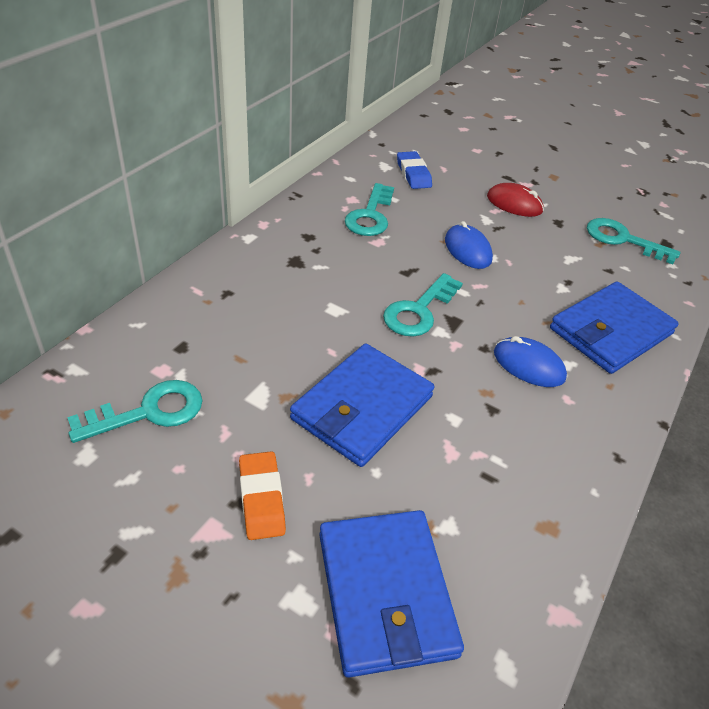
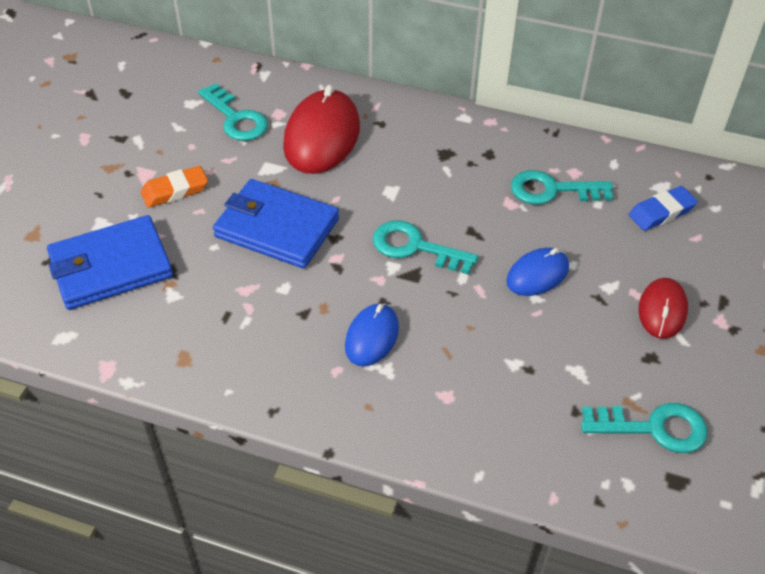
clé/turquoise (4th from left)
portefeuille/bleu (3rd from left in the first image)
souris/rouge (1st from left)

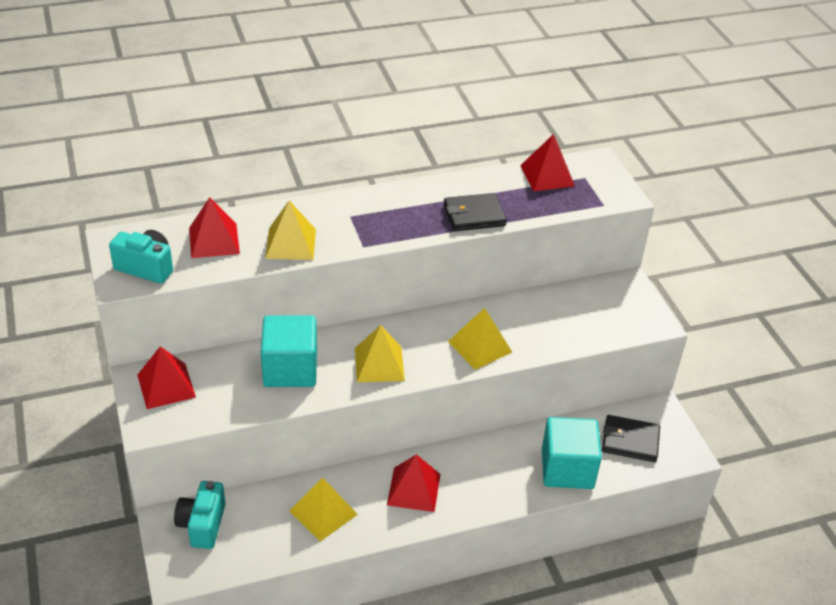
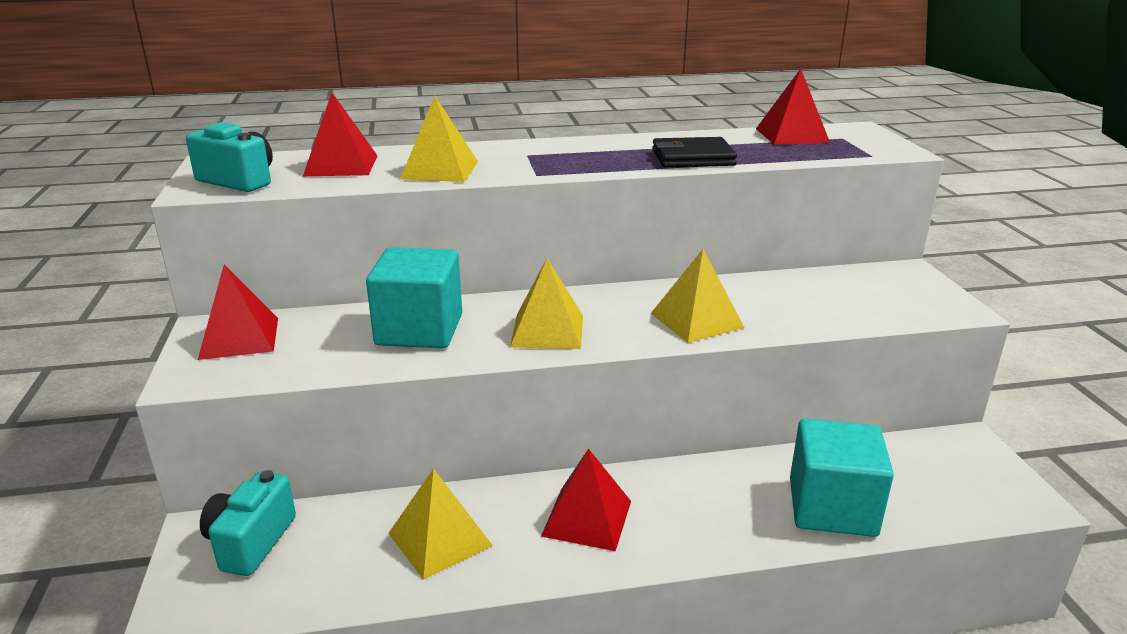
portefeuille/noir (2nd from left in the first image)

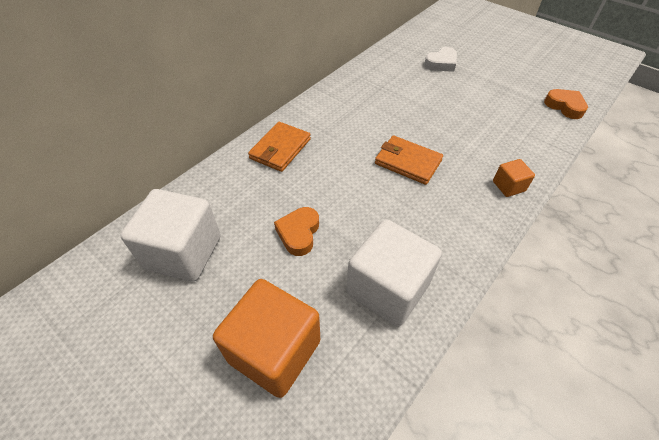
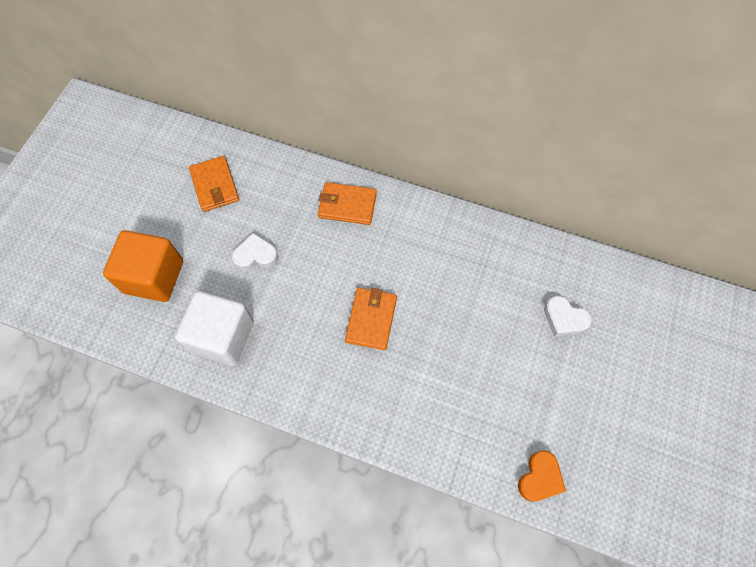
cube/orange (2nd from left in the first image)
portefeuille/orange (1st from left)
cœur/blanc (1st from left)

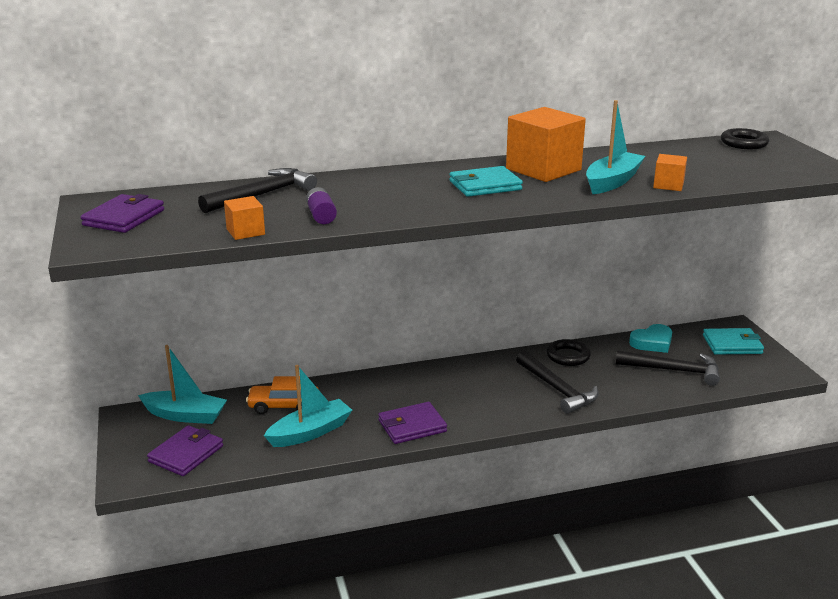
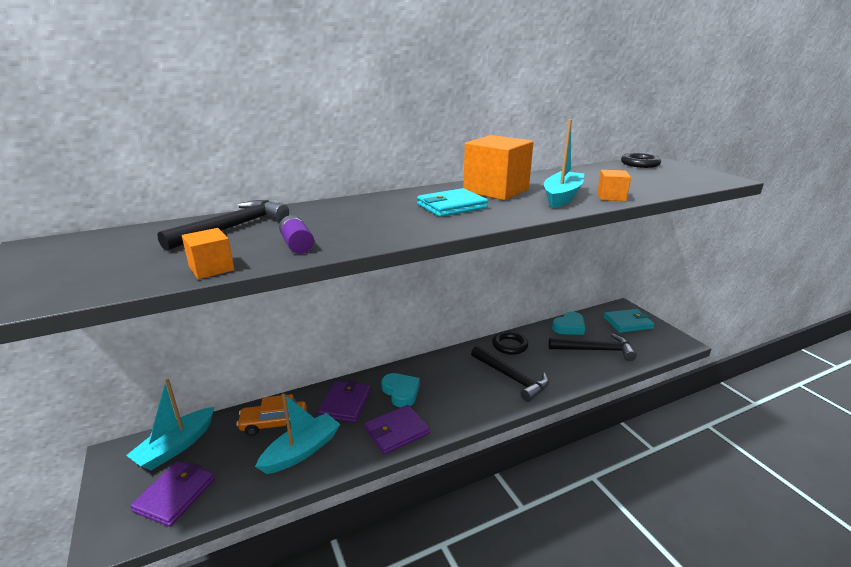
portefeuille/violet (2nd from left)
bateau/turquoise (1st from left)
cœur/turquoise (1st from left)

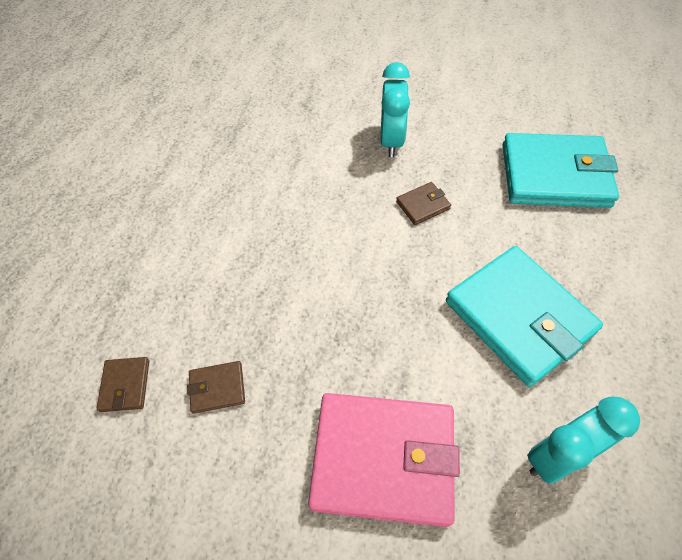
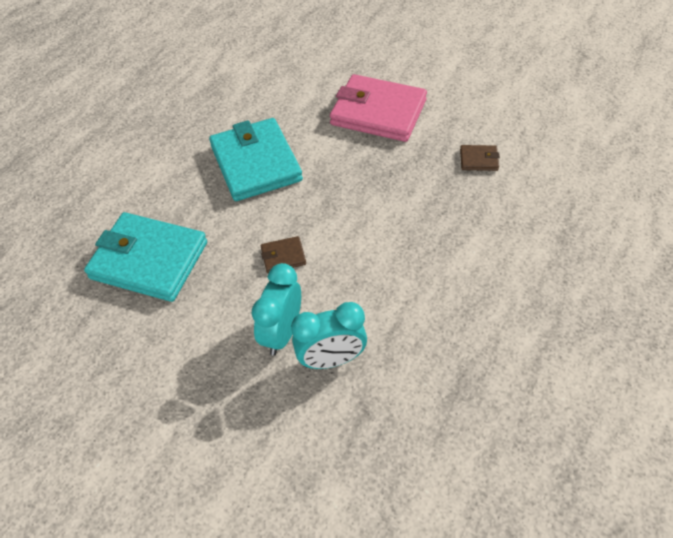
portefeuille/marron (1st from left in the first image)
réveil/turquoise (2nd from left)

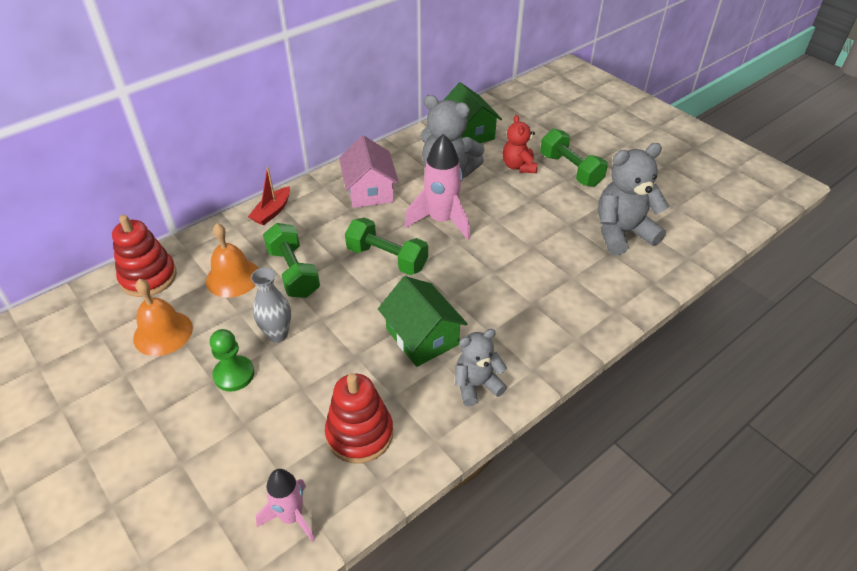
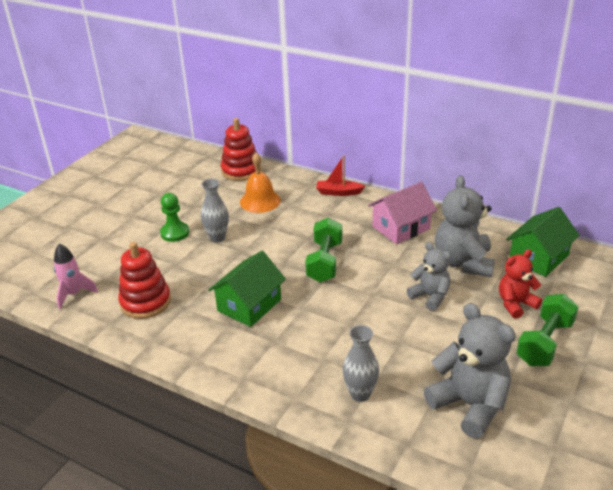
fusée/rose (2nd from left in the first image)
haltère/vert (1st from left in the first image)
cloche/orange (1st from left in the first image)
ours en peluche/gris (1st from left)
vase/gris (2nd from left)

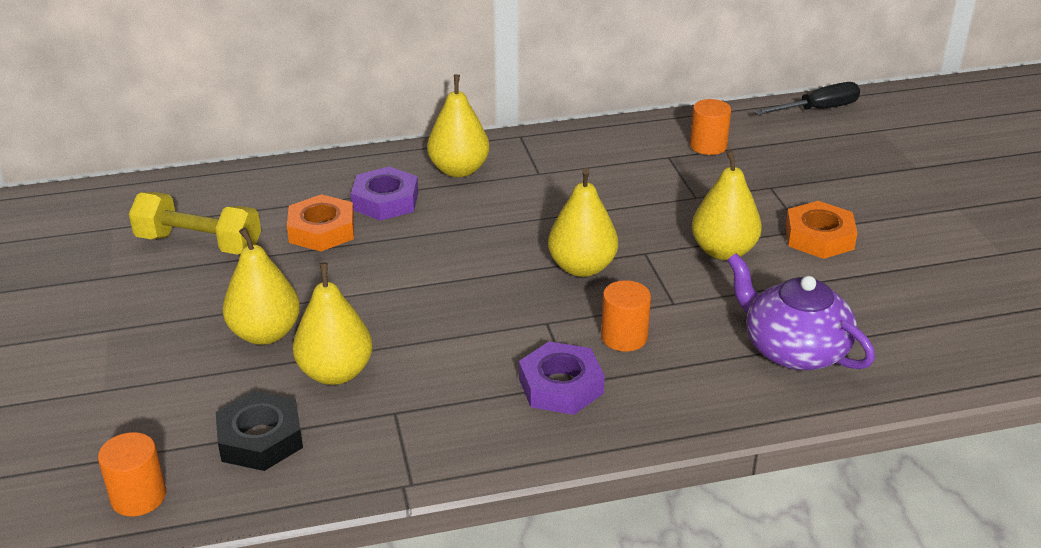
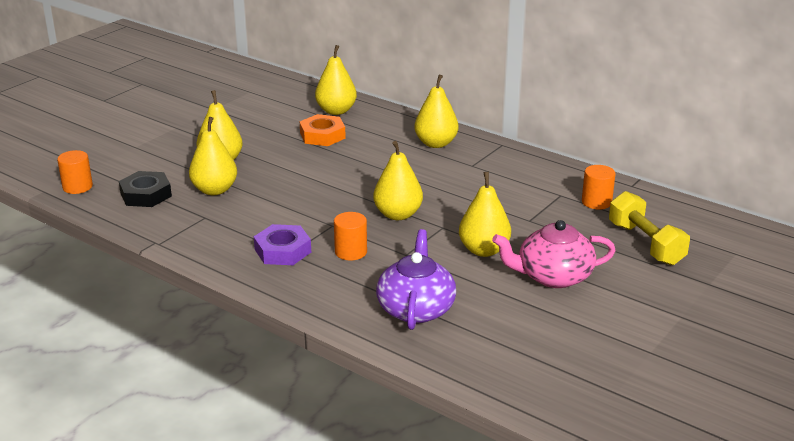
tournevis/noir
écrou/violet (1st from left in the first image)
haltère/jaune
théière/rose
poire/jaune (3rd from left)

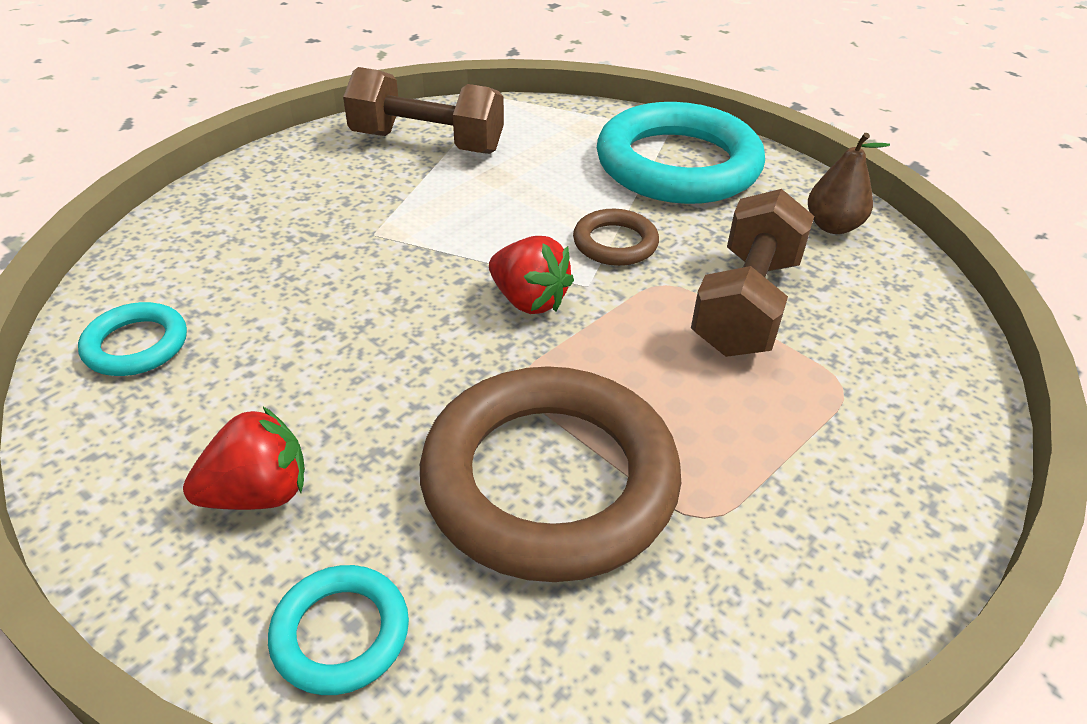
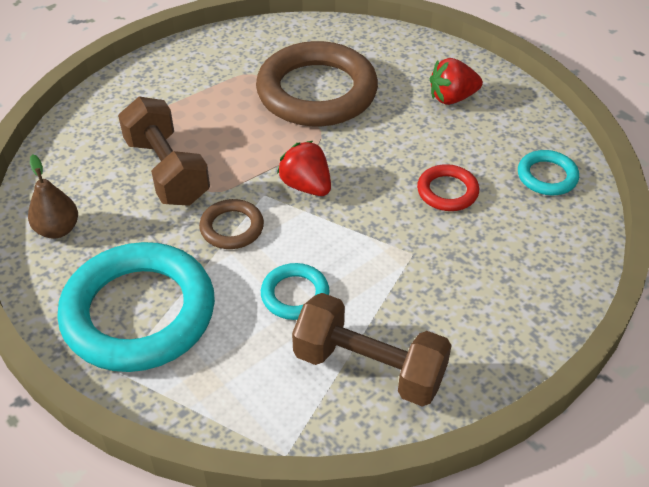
haltère/marron (1st from left)
anneau/turquoise (2nd from left)
anneau/rouge

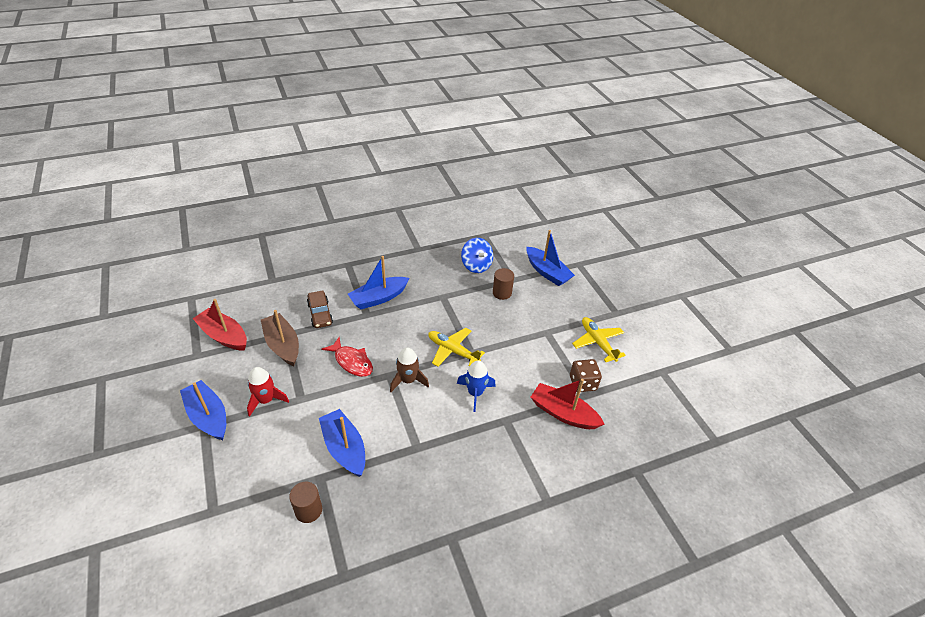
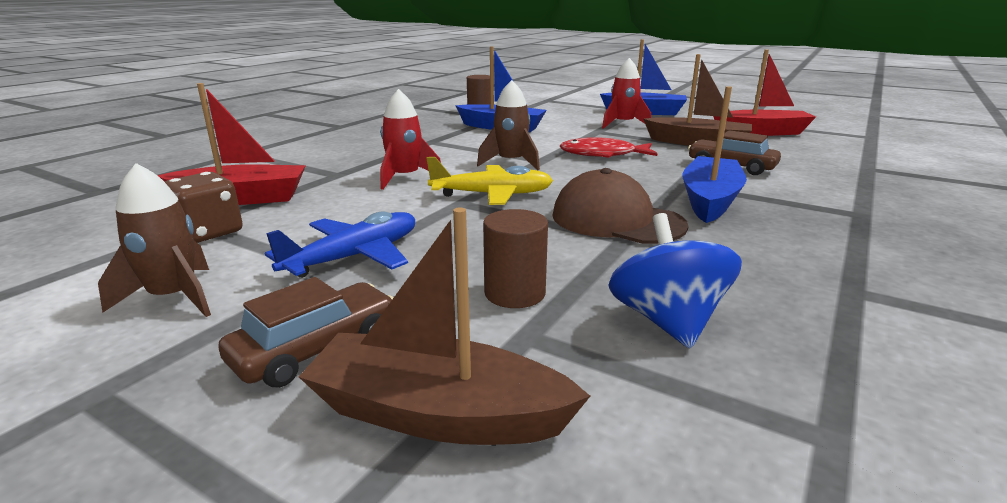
bateau/marron (1st from left)
toupie/bleu
fusée/marron (1st from left)
fusée/rouge (1st from left)
casquette/marron
avion/bleu
voiture/marron (1st from left)

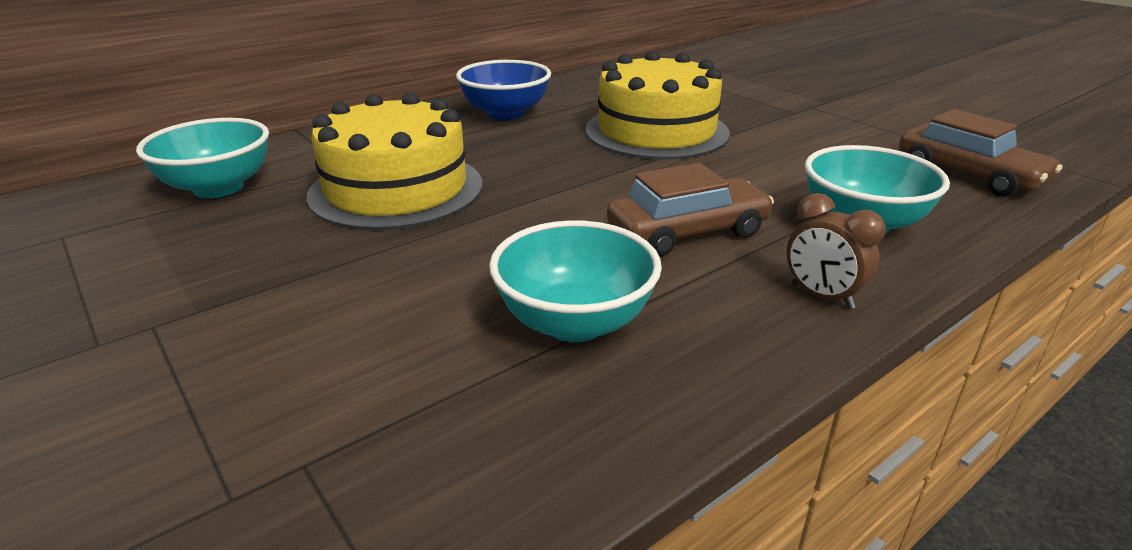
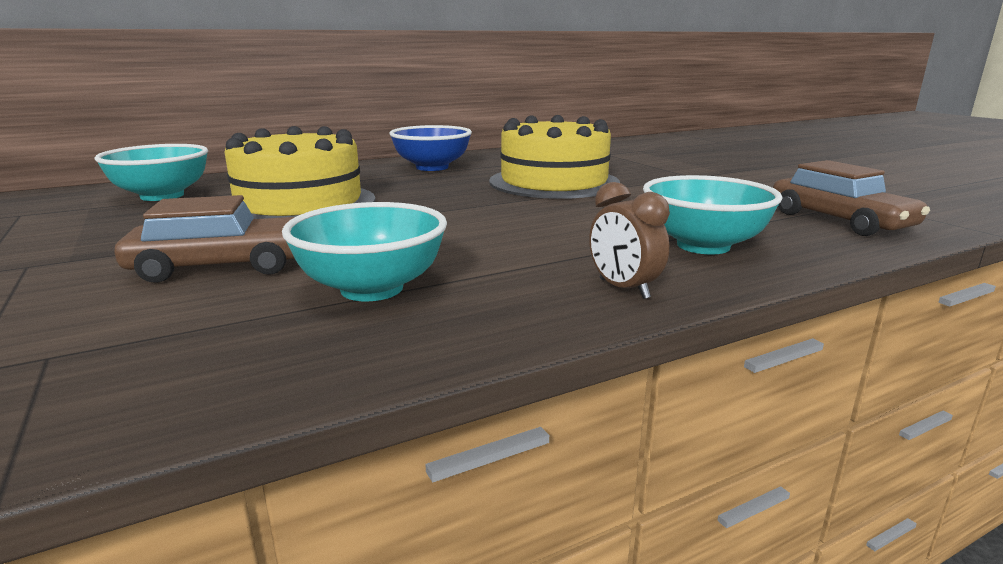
voiture/marron (1st from left)

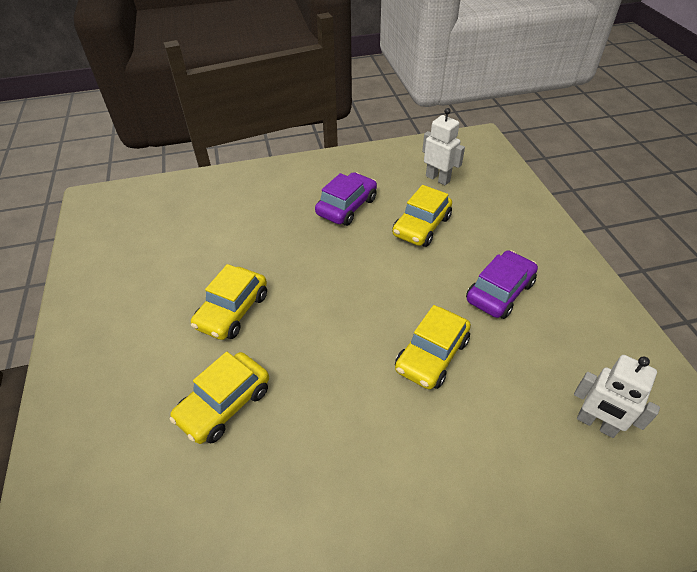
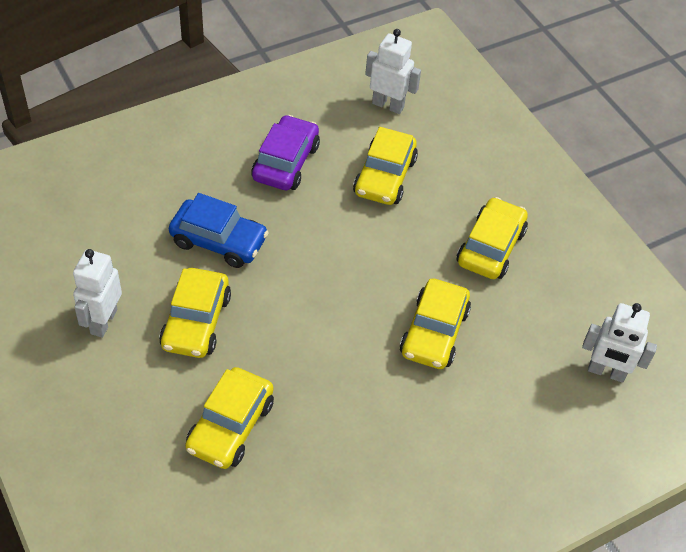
voiture/jaune (5th from left)
voiture/bleu
robot/blanc (1st from left)

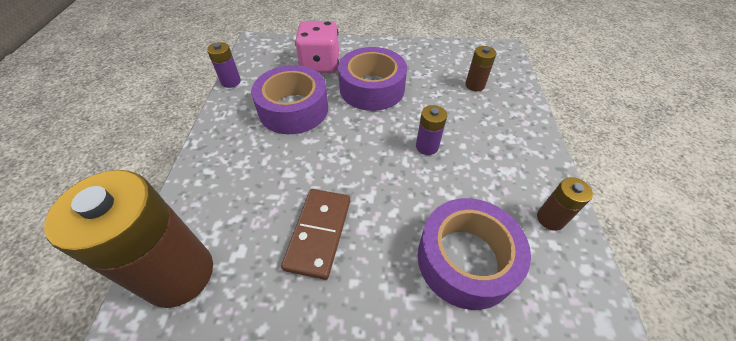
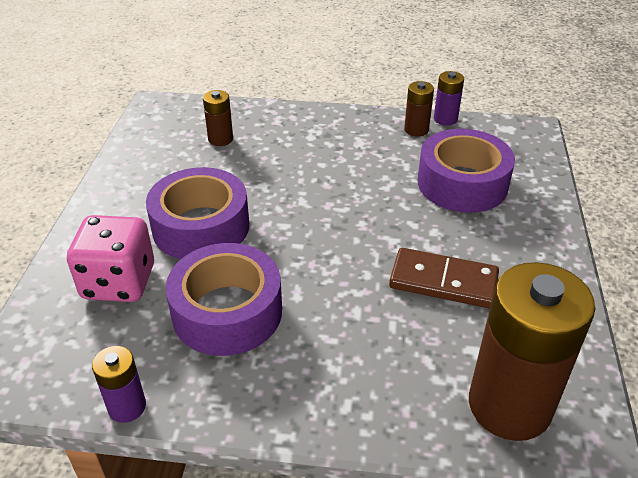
pile/violet (2nd from left)

